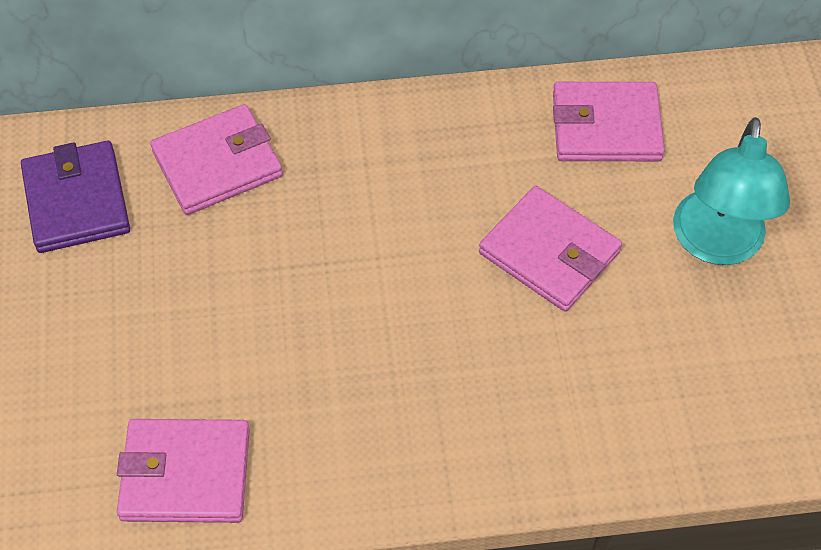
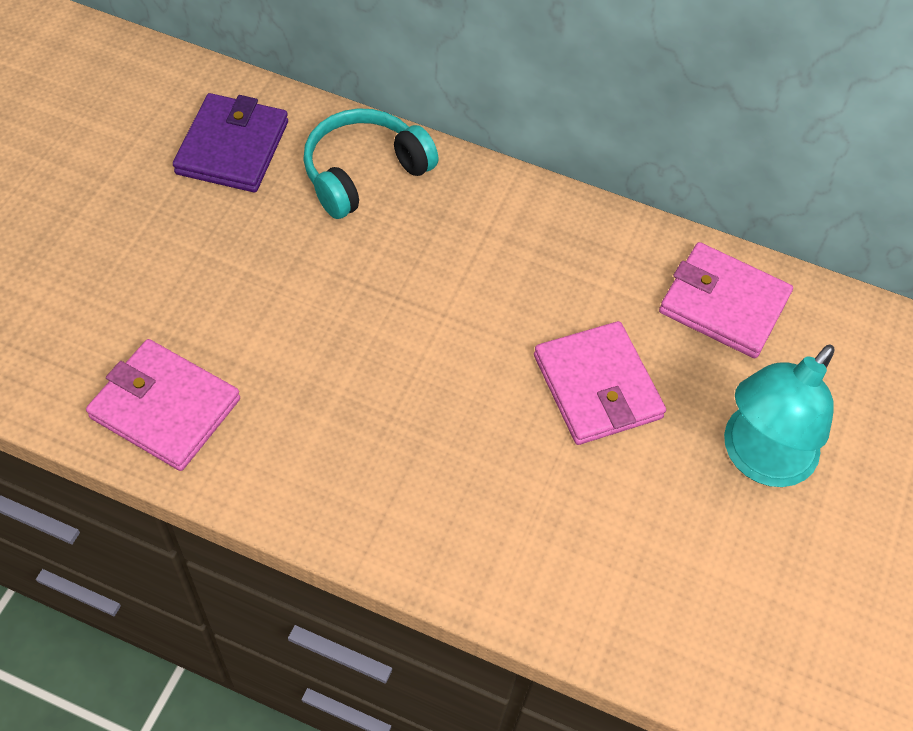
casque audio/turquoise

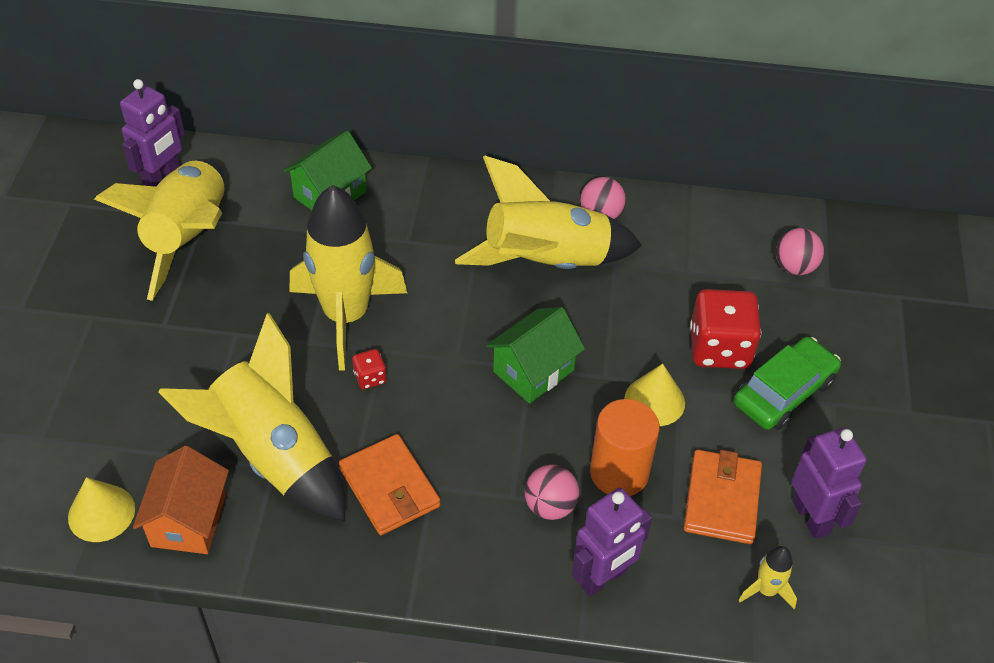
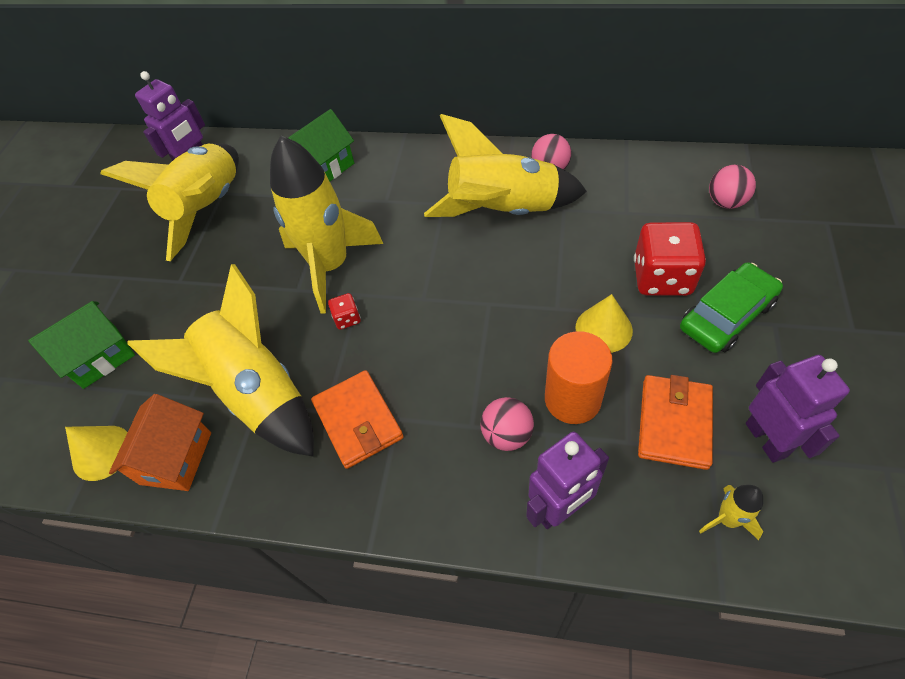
maison/vert (1st from left)

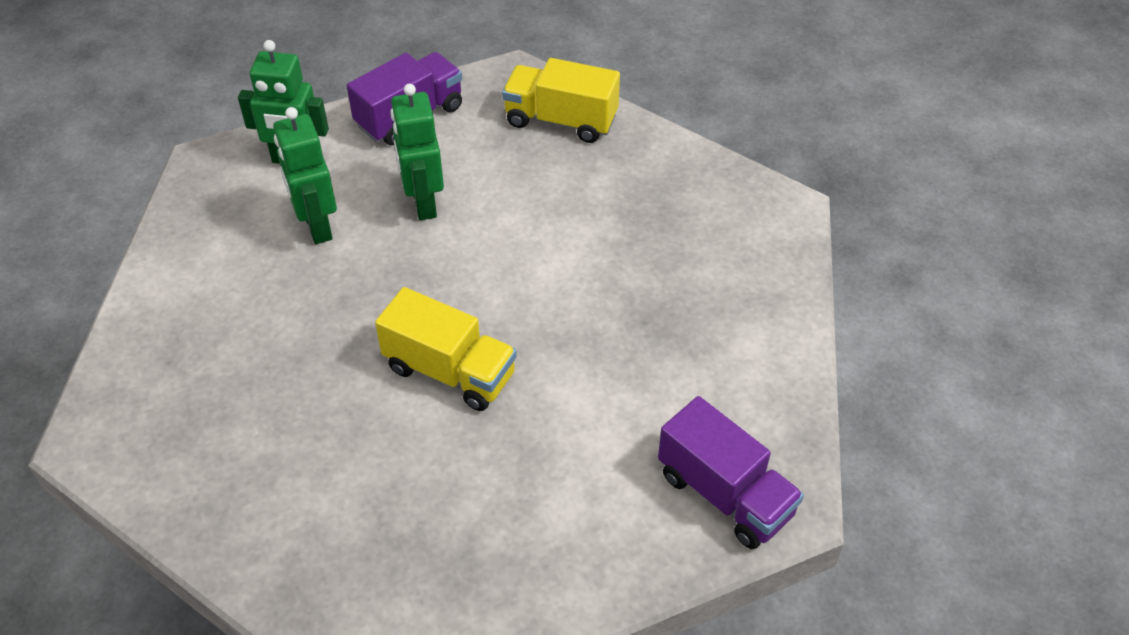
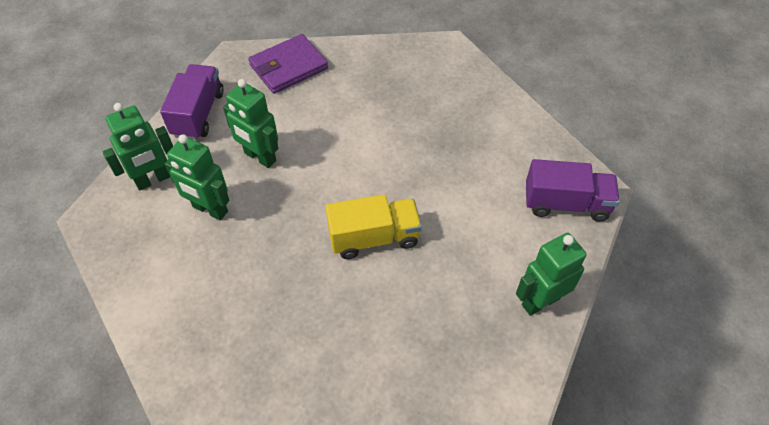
portefeuille/violet
robot/vert (4th from left)

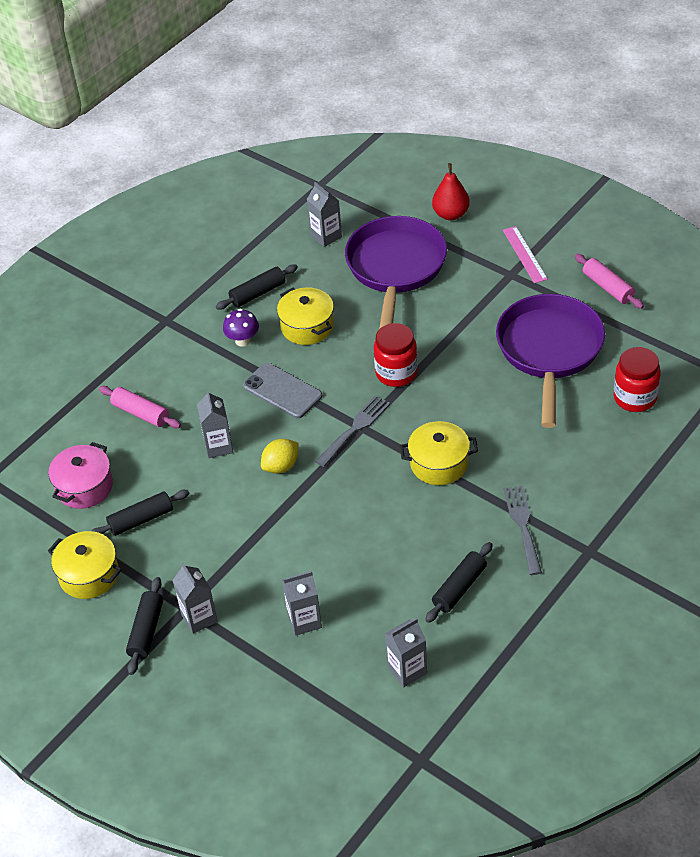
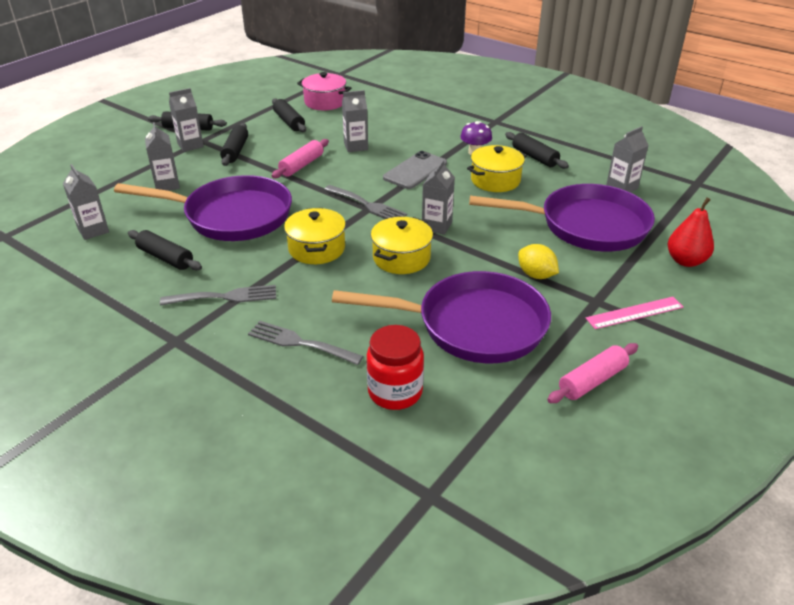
brique de lait/gris (5th from left)
rouleau à pâtisserie/rose (1st from left)
citron/jaune
marmite/jaune (2nd from left)
rouleau à pâtisserie/noir (3rd from left)
poêle/violet (1st from left)
fourchette/gris (2nd from left)

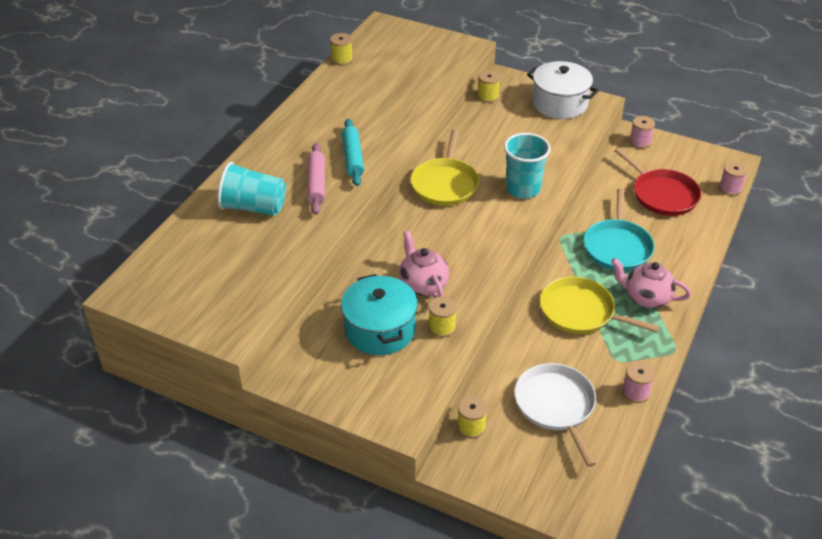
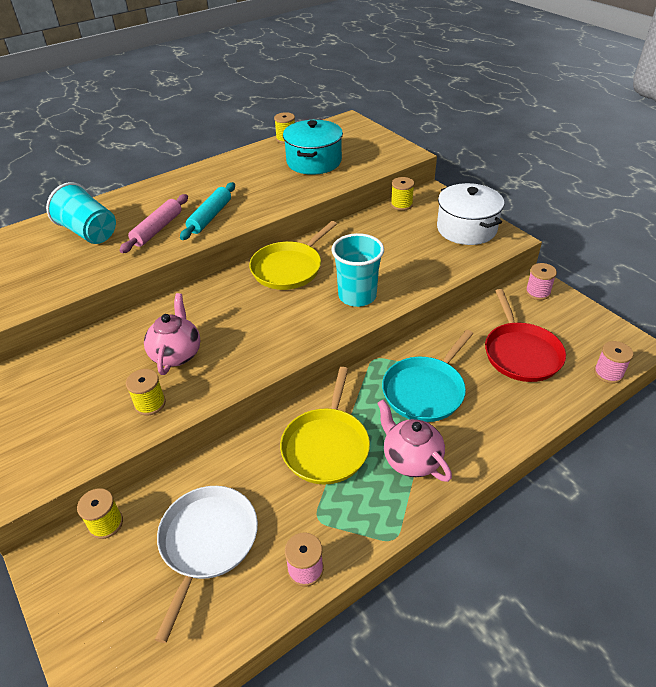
marmite/turquoise
poêle/jaune (2nd from left)

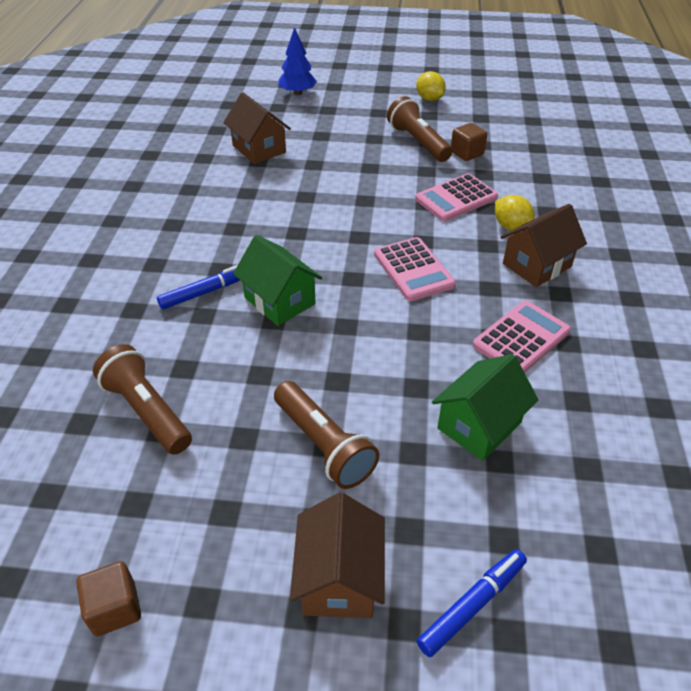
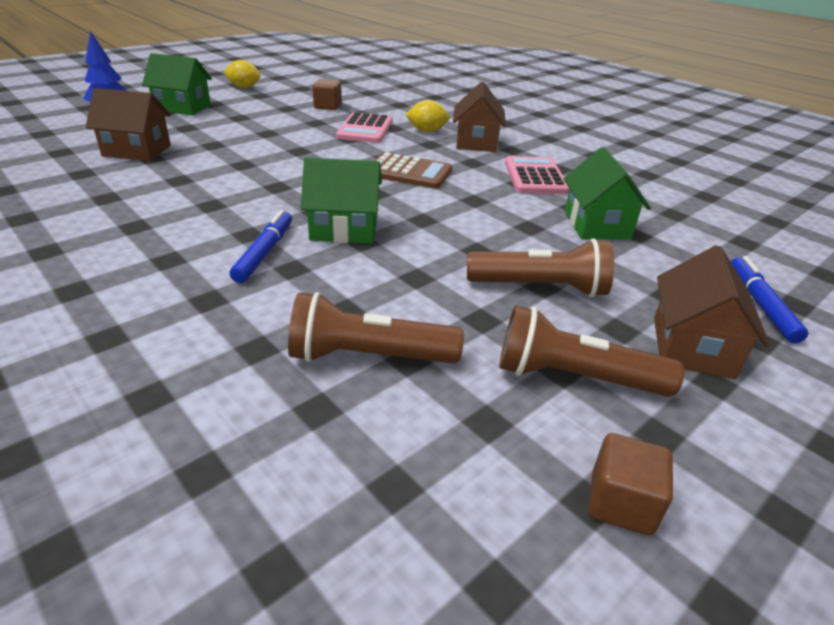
lampe de poche/marron (3rd from left)
calculatrice/marron
maison/marron (3rd from left)
maison/vert (1st from left)

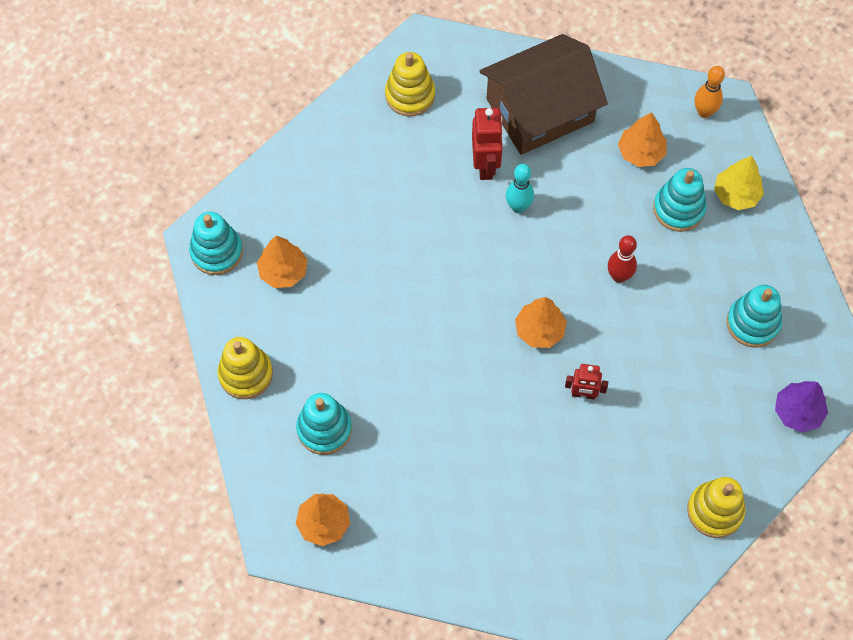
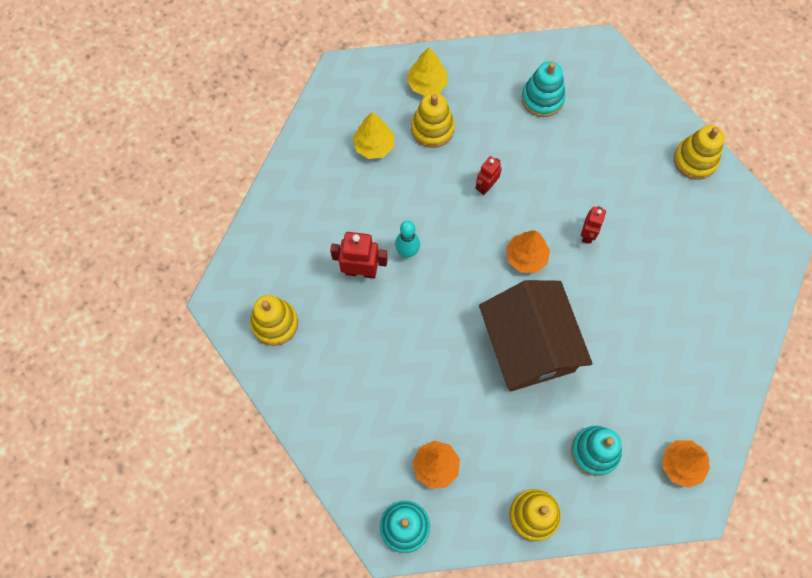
maison/marron
quille/orange
arbre/jaune (1st from left)
jouet à empiler/jaune (2nd from left)
robot/rouge (2nd from left)
arbre/violet

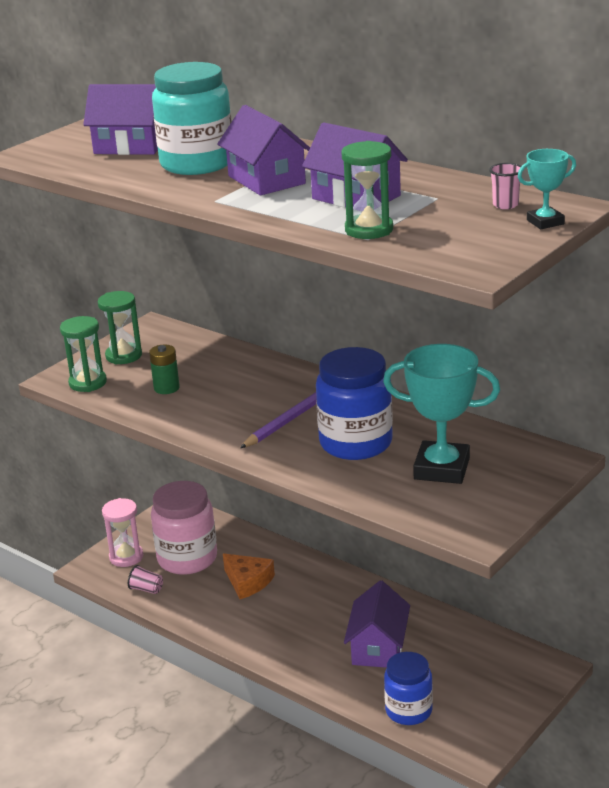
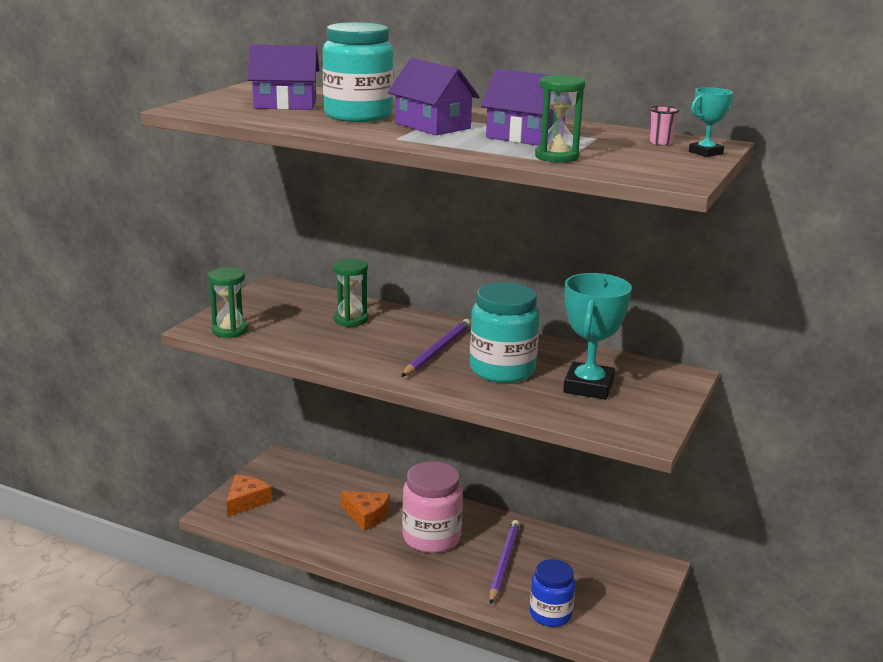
sablier/vert (2nd from left)
pile/vert
trophée/turquoise (1st from left)
bocal/turquoise (2nd from left)
bocal/rose
fromage/orange (1st from left)
gobelet/rose (1st from left in the first image)
crayon/violet (2nd from left)

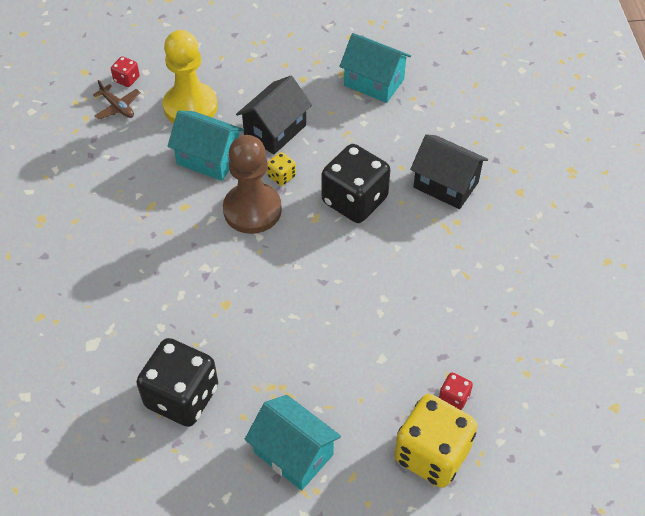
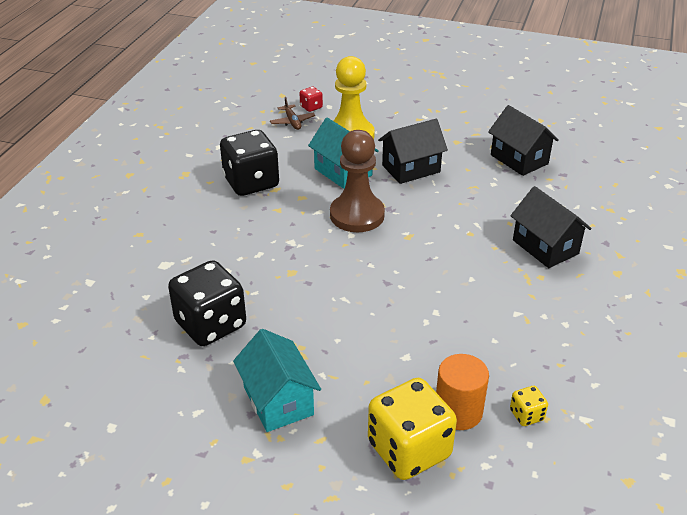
maison/noir (2nd from left)
dé/noir (2nd from left)
dé/jaune (2nd from left)
cylindre/orange

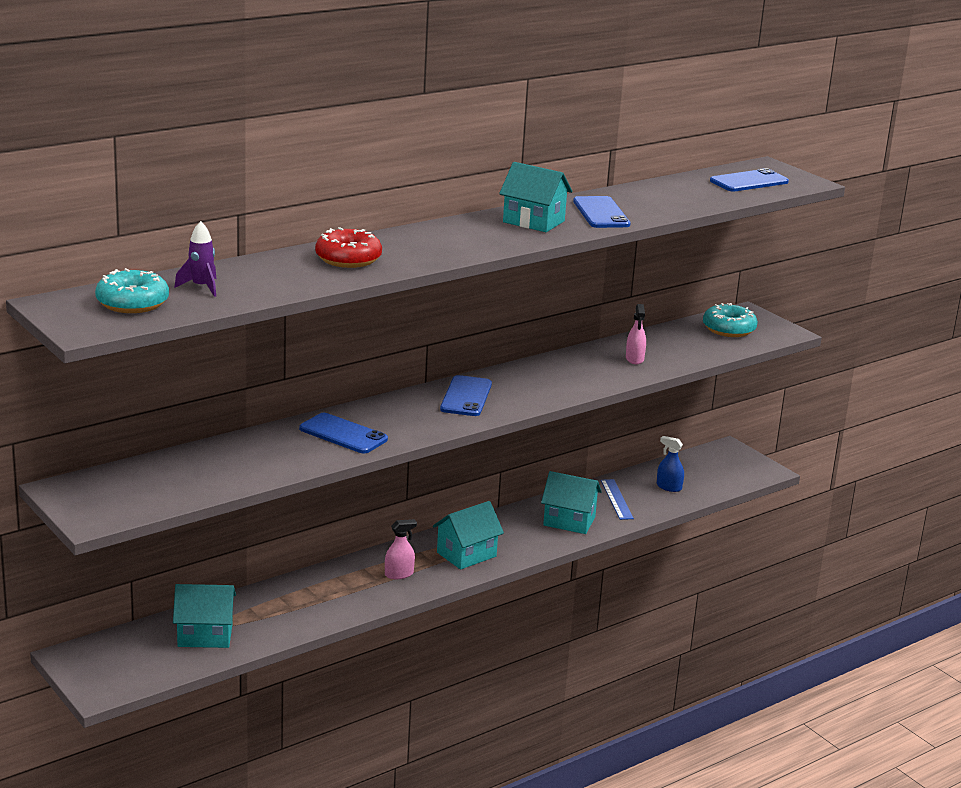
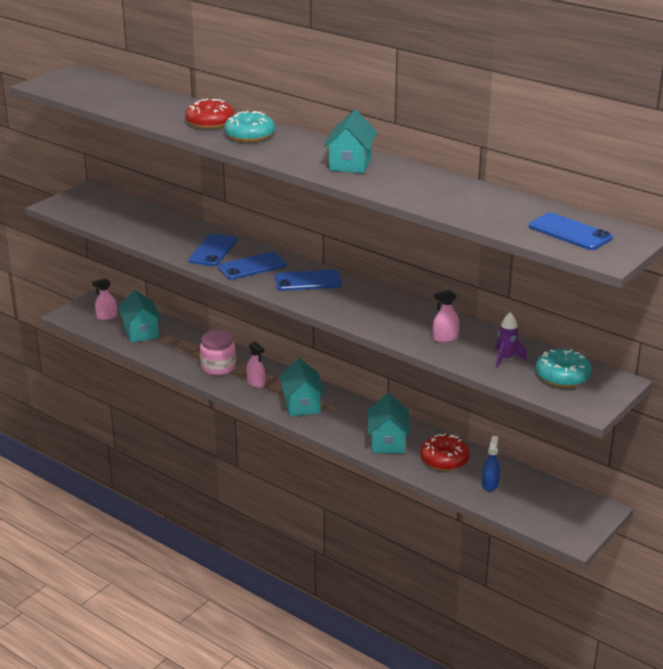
téléphone/bleu (2nd from left)
fusée/violet
beignet/turquoise (1st from left)
beignet/rouge (2nd from left)
maison/turquoise (2nd from left)
vaporisateur/rose (1st from left)
bocal/rose

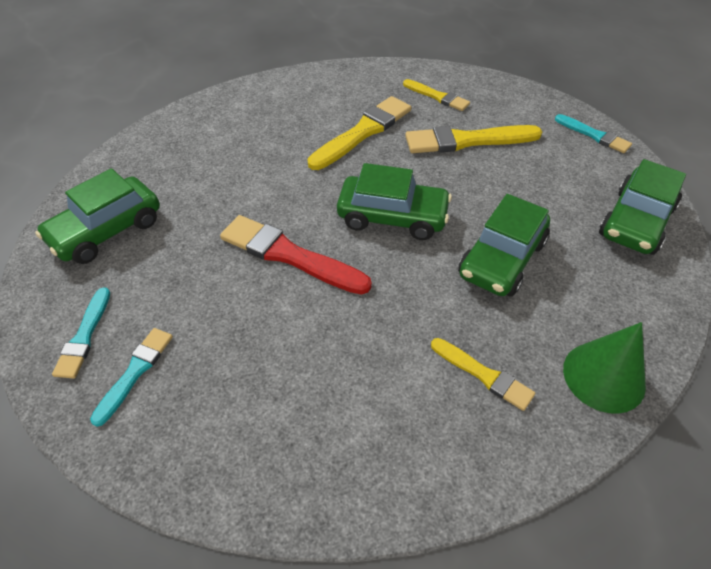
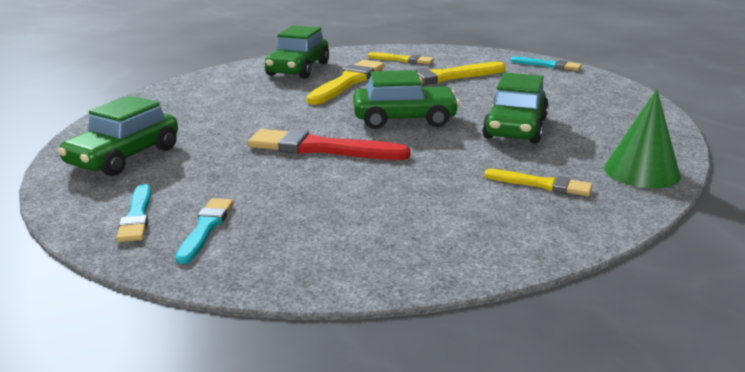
voiture/vert (2nd from left)

